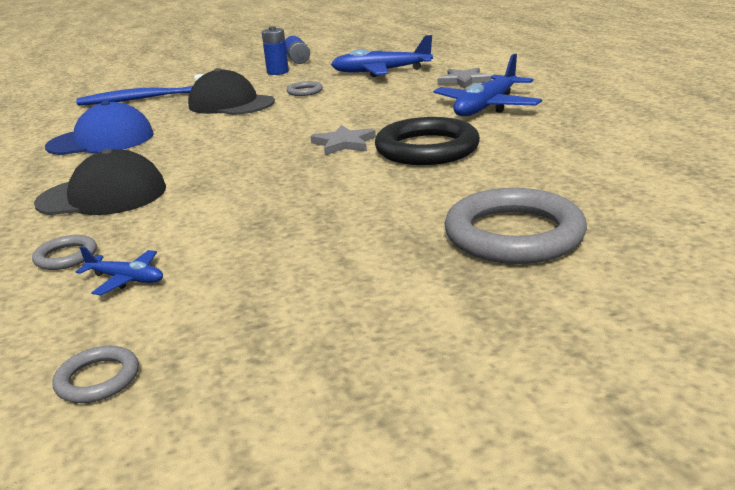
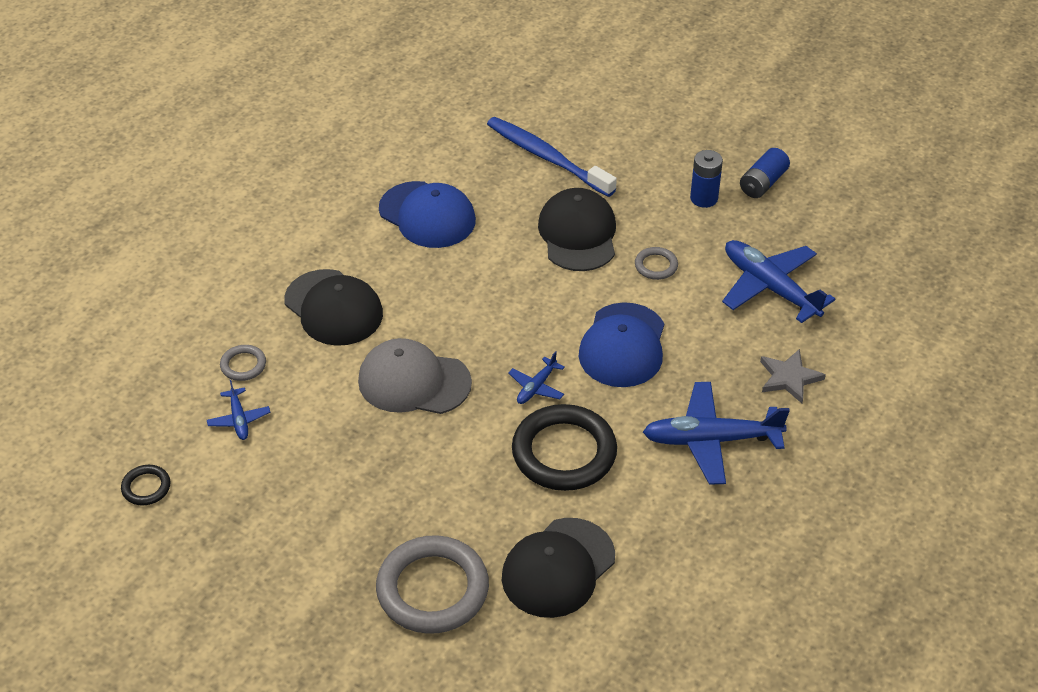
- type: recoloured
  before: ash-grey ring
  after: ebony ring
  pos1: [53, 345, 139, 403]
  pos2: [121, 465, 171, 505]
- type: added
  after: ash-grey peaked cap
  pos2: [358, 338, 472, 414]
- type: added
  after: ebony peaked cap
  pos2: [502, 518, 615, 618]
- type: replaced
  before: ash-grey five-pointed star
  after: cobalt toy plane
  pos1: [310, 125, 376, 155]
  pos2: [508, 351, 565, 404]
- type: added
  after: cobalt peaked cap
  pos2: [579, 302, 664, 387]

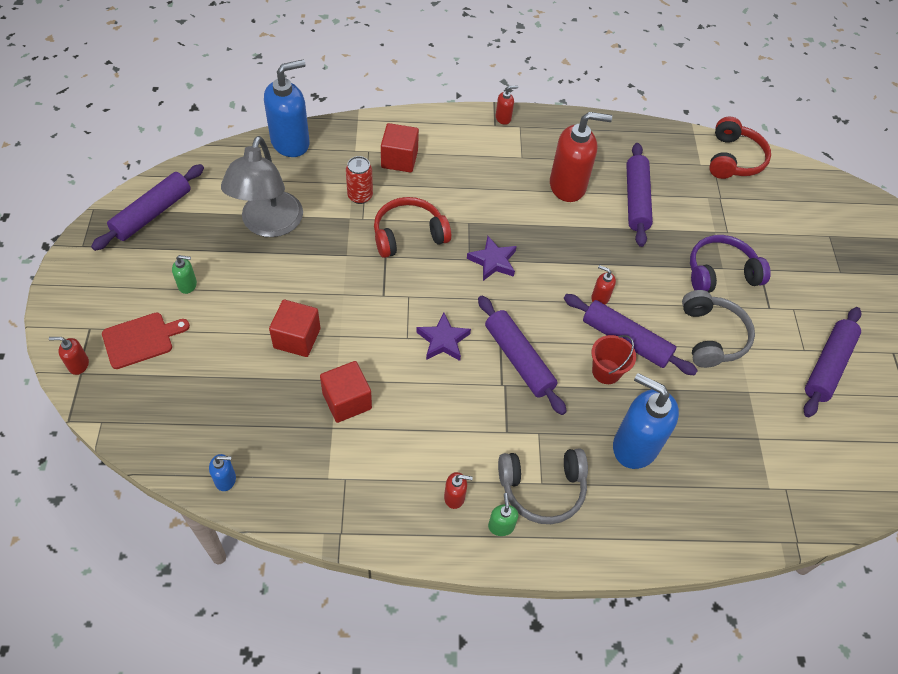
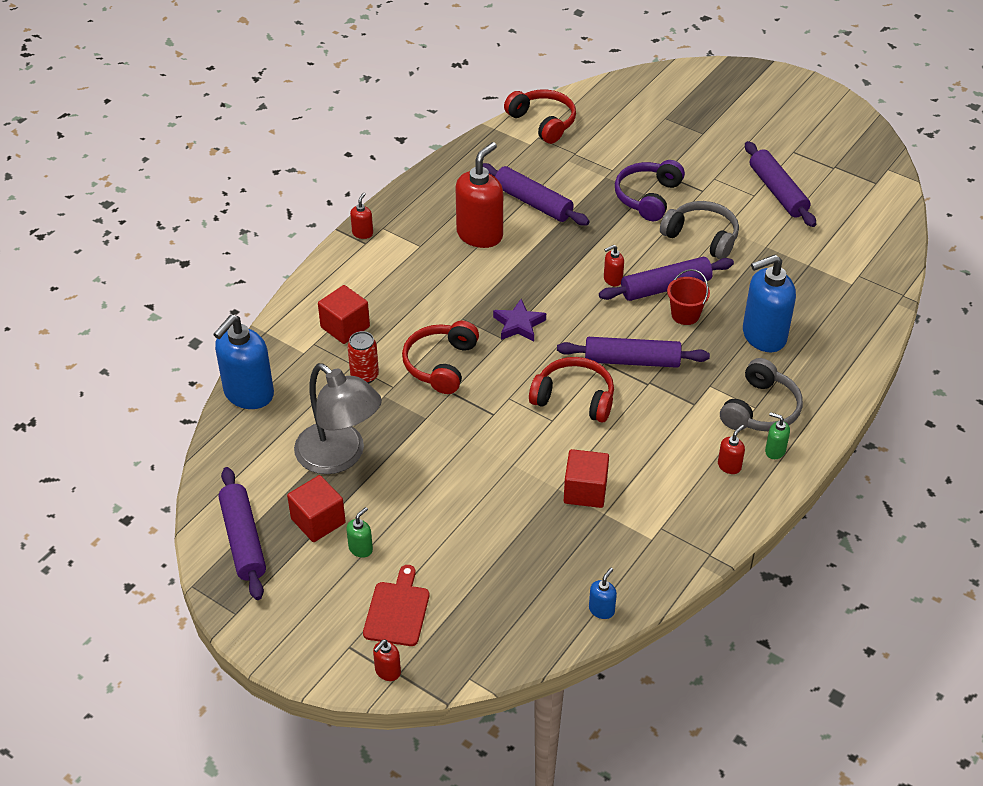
- type: turned
  before: cobalt soap dispenser
  pos1: [264, 60, 310, 157]
  pos2: [213, 315, 274, 409]
  turn: -150
- type: moved
  before: crimson block
  pos1: [269, 299, 320, 357]
  pos2: [287, 475, 346, 542]
- type: replaced
  before: purple five-pointed star
  after: crimson over-ear headphones
  pos1: [416, 313, 471, 361]
  pos2: [529, 357, 614, 423]

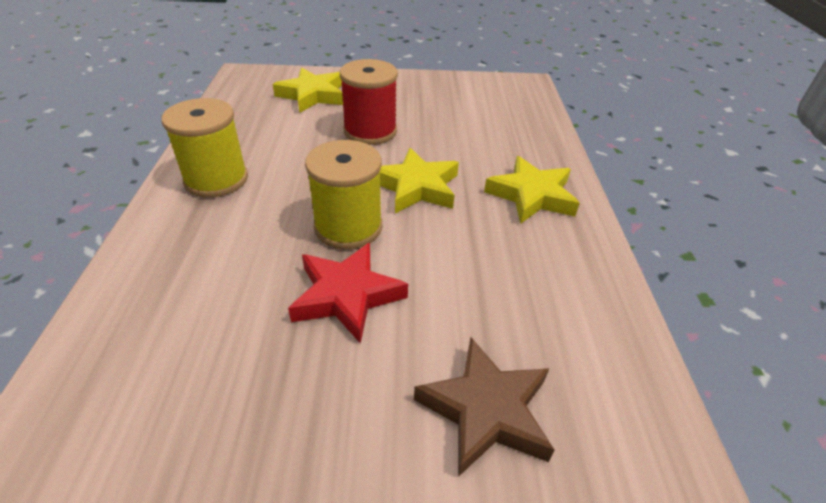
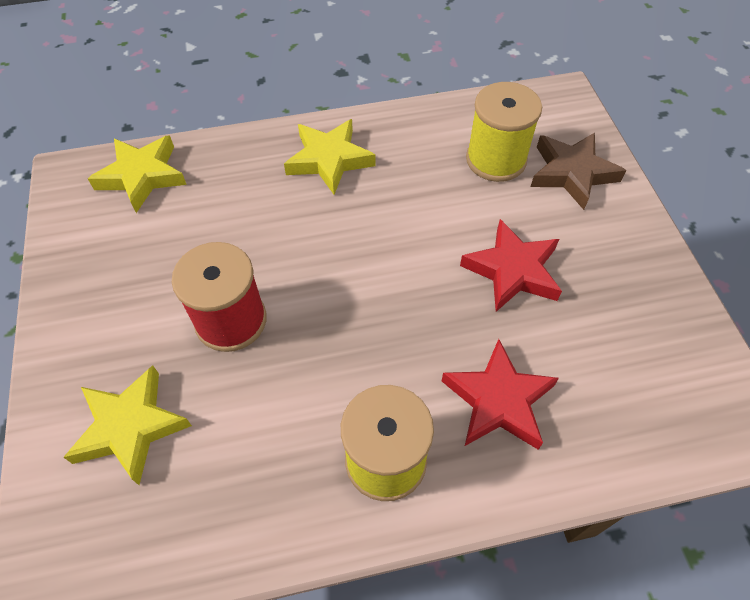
- type: moved
  before: yellow five-pointed star
  pos1: [380, 148, 459, 214]
  pos2: [88, 135, 187, 213]
- type: added
  after: crimson five-pointed star
  pos2: [442, 339, 559, 450]
- type: moved
  before: yellow reel of thread
  pos1: [305, 140, 382, 249]
  pos2: [466, 82, 542, 182]

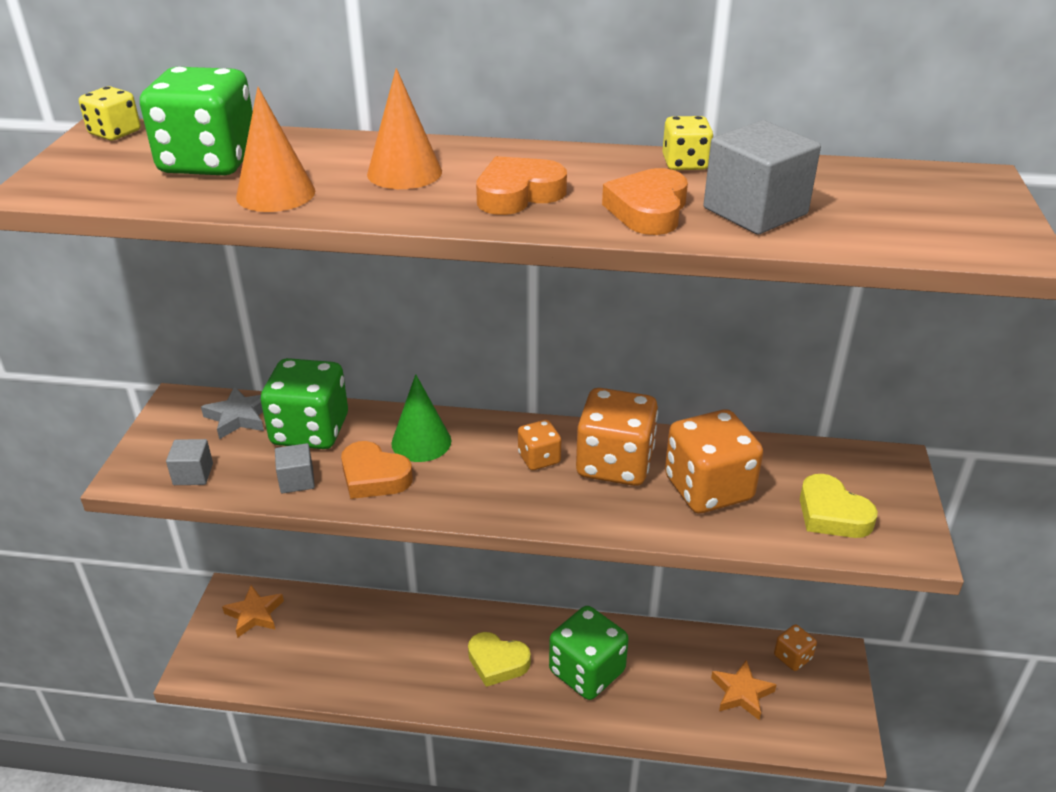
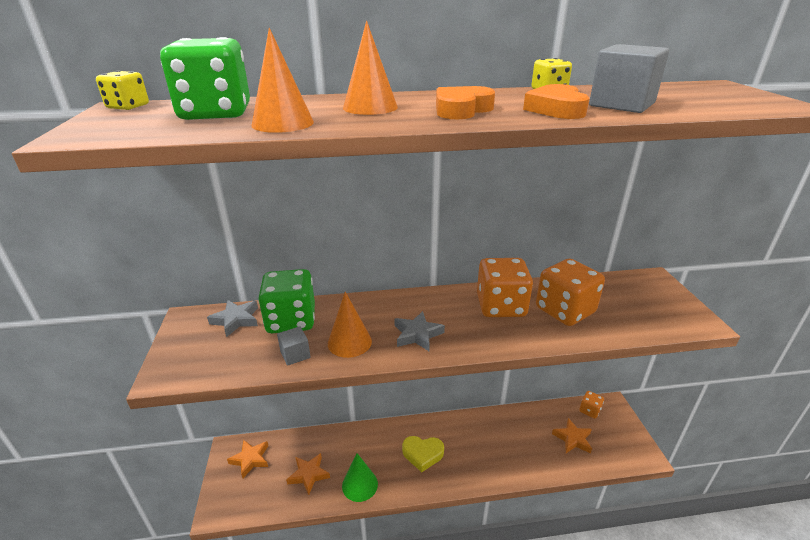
- type: added
  after: orange-coloured five-pointed star
  pos2: [286, 453, 330, 495]
- type: replaced
  before: orange-coloured heart shape
  after: orange-coloured cone
  pos1: [341, 441, 413, 499]
  pos2: [328, 292, 372, 358]
- type: moved
  before: green cone
  pos1: [391, 374, 451, 462]
  pos2: [342, 453, 378, 502]
- type: added
  after: ash-grey five-pointed star
  pos2: [394, 311, 445, 351]
- type: removed
  before: ash-grey block
  pos1: [166, 439, 213, 485]
- type: removed
  before: orange-coloured dice
  pos1: [518, 420, 561, 470]
- type: removed
  before: green dice
  pos1: [549, 606, 629, 700]
- type: removed
  before: yellow heart shape
  pos1: [800, 474, 878, 538]

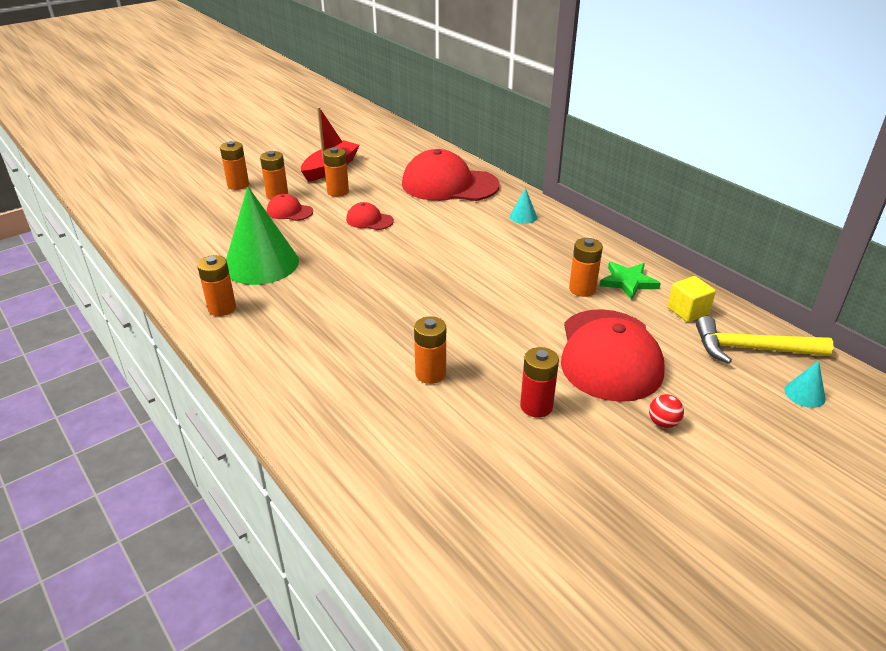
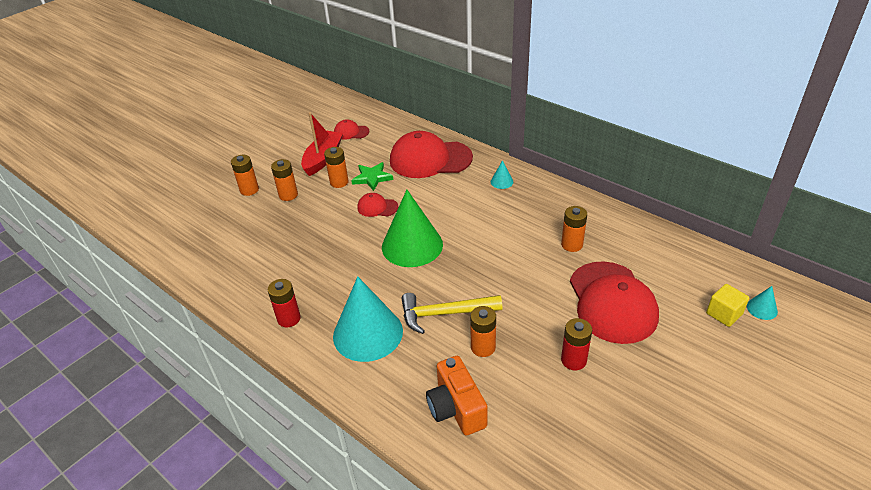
- type: recoloured
  before: orange-coloured power cell
  after: crimson power cell
  pos1: [197, 255, 236, 316]
  pos2: [268, 279, 301, 328]
- type: added
  after: turquoise cone
  pos2: [333, 276, 403, 362]
- type: moved
  before: crimson peaked cap
  pos1: [267, 194, 313, 221]
  pos2: [334, 120, 369, 139]
- type: moved
  before: green five-pointed star
  pos1: [600, 262, 661, 300]
  pos2: [351, 162, 393, 191]
- type: moved
  before: green cone
  pos1: [226, 186, 299, 285]
  pos2: [382, 190, 443, 267]
- type: moved
  before: yellow carpenter's hammer
  pos1: [696, 316, 834, 364]
  pos2: [401, 293, 502, 334]
- type: added
  after: orange-coloured photo camera
  pos2: [426, 356, 488, 436]
- type: moved
  before: yellow block
  pos1: [668, 276, 716, 322]
  pos2: [706, 284, 749, 327]
- type: removed
  before: crimson play ball
  pos1: [649, 394, 684, 428]

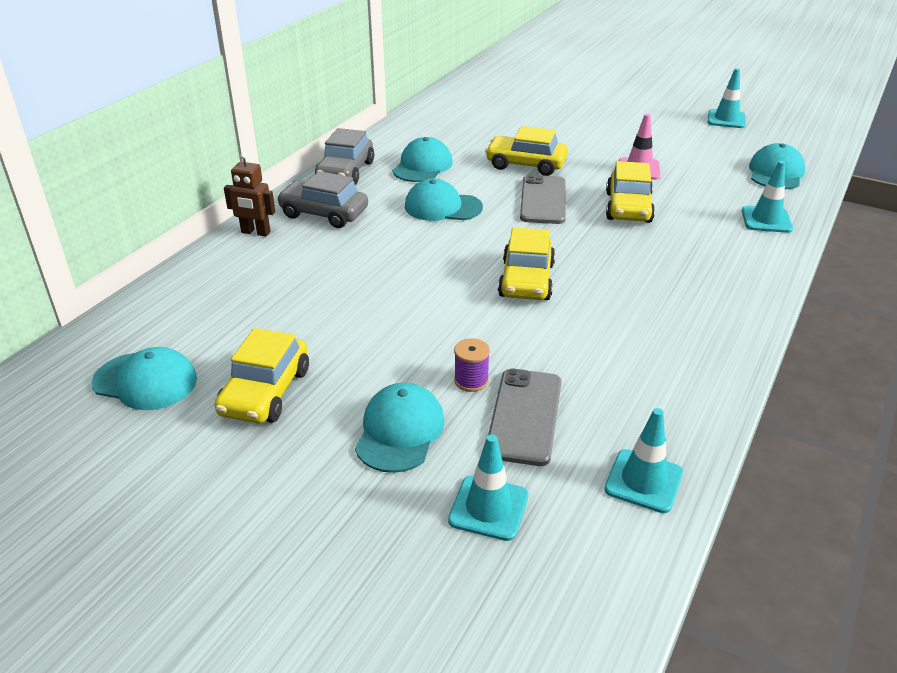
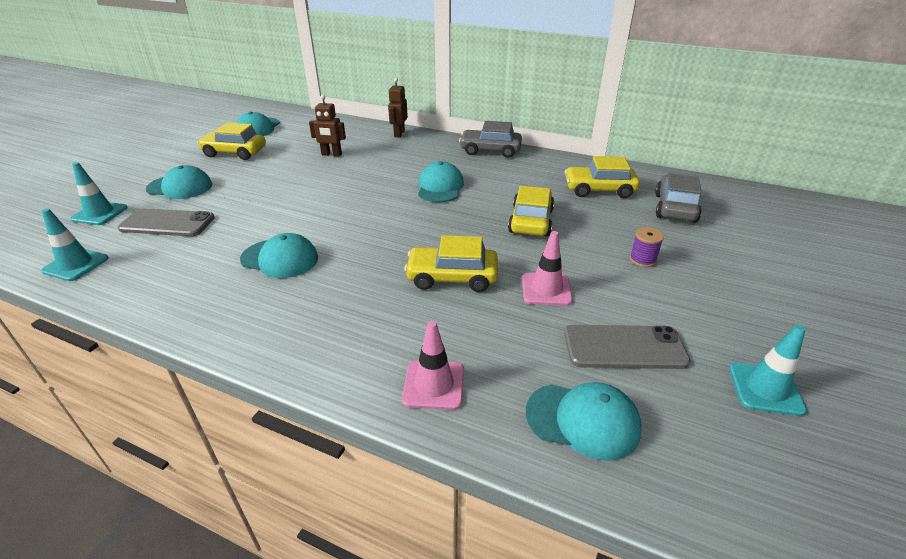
- type: moved
  before: turquoise peaked cap
  pos1: [392, 137, 453, 182]
  pos2: [240, 233, 318, 278]
- type: added
  after: brown toy robot
  pos2: [309, 95, 346, 156]
- type: recoloured
  before: turquoise traffic cone
  after: rose-pink traffic cone
  pos1: [742, 161, 793, 233]
  pos2: [402, 321, 464, 410]
- type: moved
  before: ash-grey phone
  pos1: [520, 174, 566, 224]
  pos2: [564, 325, 690, 369]
- type: moved
  before: yellow car
  pos1: [498, 227, 555, 300]
  pos2: [565, 156, 640, 198]
- type: moved
  before: purple reel of thread
  pos1: [454, 338, 490, 392]
  pos2: [630, 227, 664, 267]
- type: moved
  before: ash-grey car
  pos1: [277, 171, 368, 228]
  pos2: [655, 173, 702, 223]

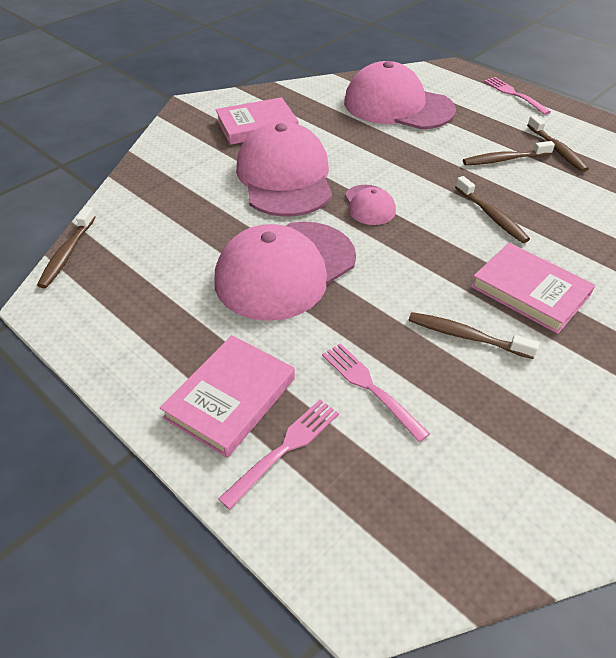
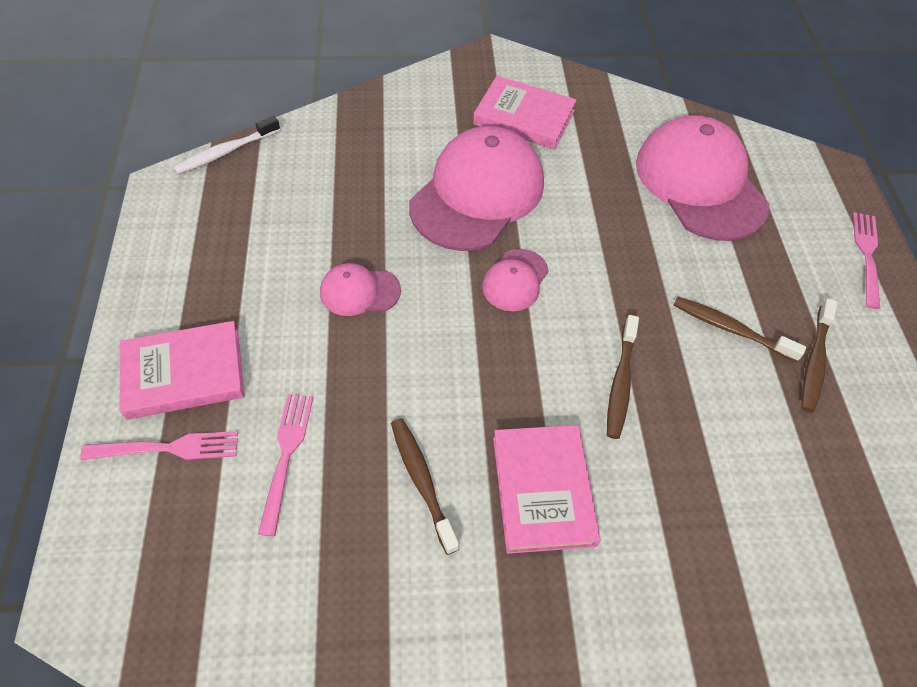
- type: recoloured
  before: brown dental brush
  after: pure white dental brush
  pos1: [37, 207, 96, 288]
  pos2: [173, 116, 280, 174]
- type: resized
  before: rose-pink peaked cap
  pos1: [215, 221, 356, 321]
  pos2: [320, 263, 401, 316]
  scale: 0.47

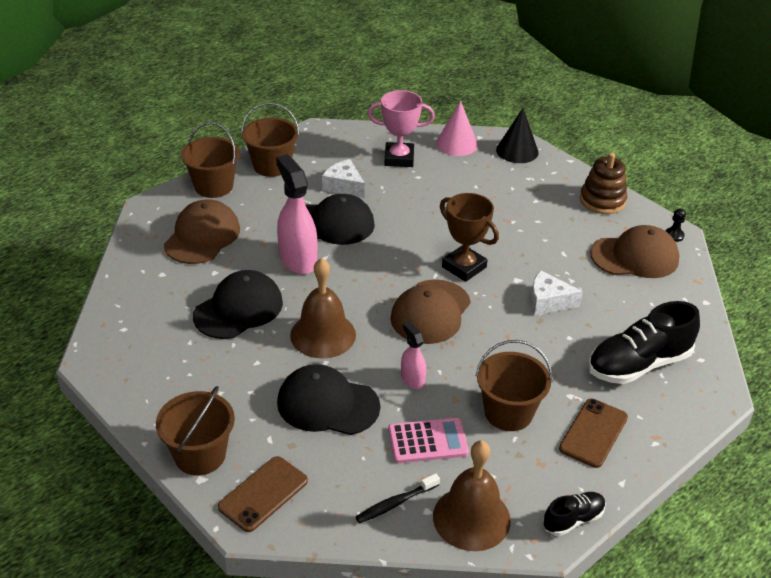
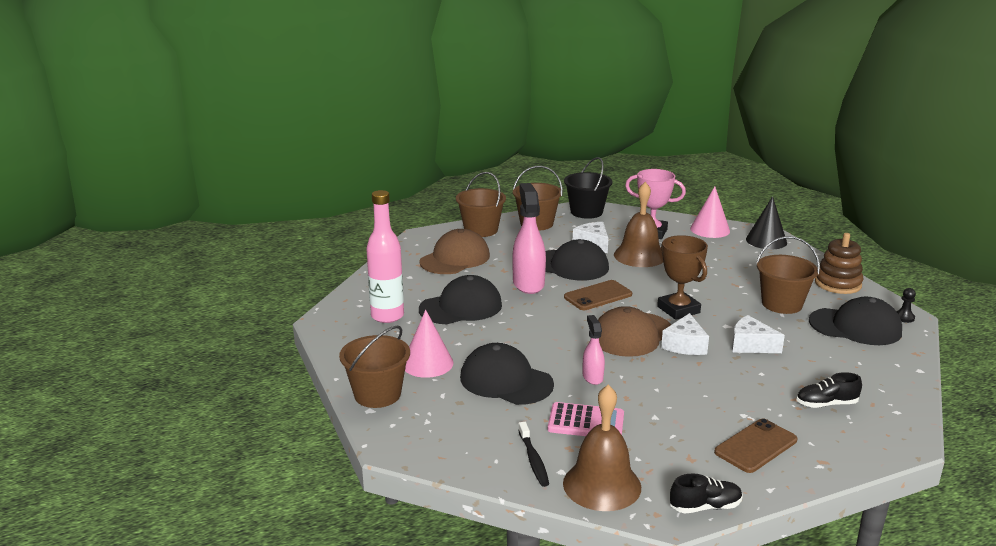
- type: added
  after: rose-pink bottle
  pos2: [366, 190, 404, 323]
- type: added
  after: rose-pink cone
  pos2: [405, 310, 453, 378]
- type: turned
  before: ebony dental brush
  pos1: [356, 473, 440, 523]
  pos2: [518, 422, 549, 487]
  turn: -90
- type: added
  after: ebony pail
  pos2: [564, 157, 612, 219]
- type: moved
  before: brown phone
  pos1: [218, 456, 308, 532]
  pos2: [564, 280, 632, 310]
- type: moved
  before: brown school bell
  pos1: [290, 258, 356, 359]
  pos2: [614, 182, 663, 267]
- type: added
  after: pure white piece of cheese
  pos2: [661, 313, 709, 355]
- type: moved
  before: brown pail
  pos1: [476, 340, 552, 431]
  pos2: [756, 236, 820, 314]
- type: resized
  before: ebony lace-up shoe
  pos1: [588, 301, 700, 384]
  pos2: [796, 372, 862, 408]
  scale: 0.52
- type: recoloured
  before: brown peaked cap
  after: ebony peaked cap
  pos1: [590, 225, 679, 278]
  pos2: [809, 296, 902, 345]

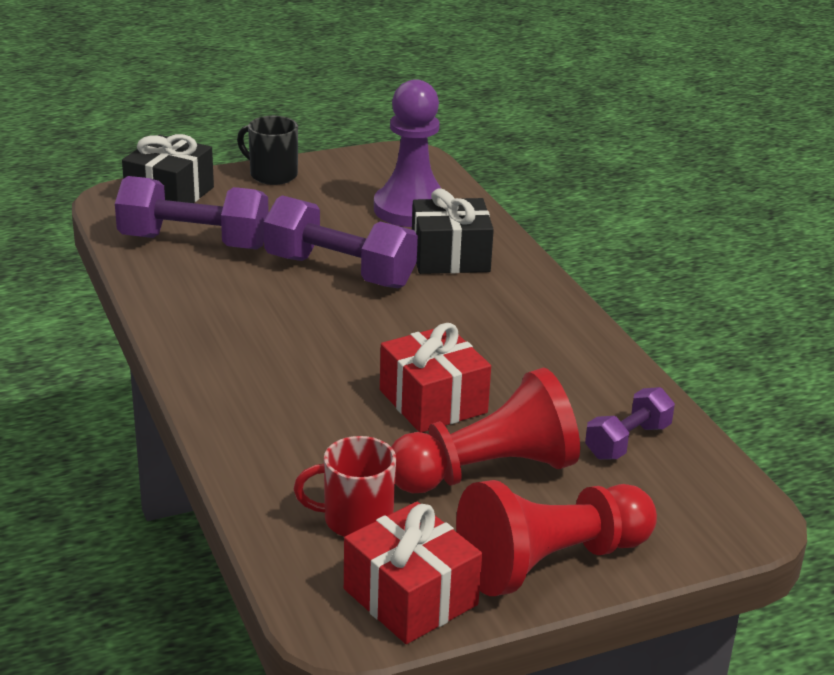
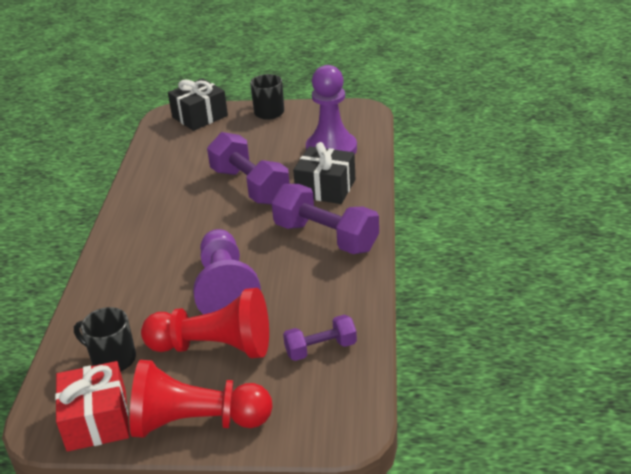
- type: recoloured
  before: crimson mug
  after: ebony mug
  pos1: [294, 436, 396, 537]
  pos2: [74, 307, 136, 372]
- type: replaced
  before: crimson wrapped gift
  after: purple game pawn
  pos1: [380, 323, 491, 433]
  pos2: [193, 229, 261, 315]
- type: moved
  before: purple hand weight
  pos1: [115, 176, 269, 250]
  pos2: [272, 184, 379, 254]

